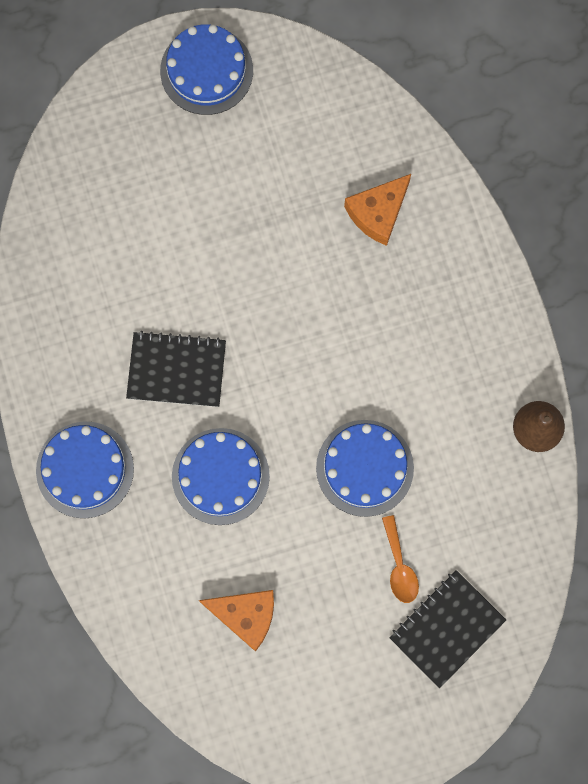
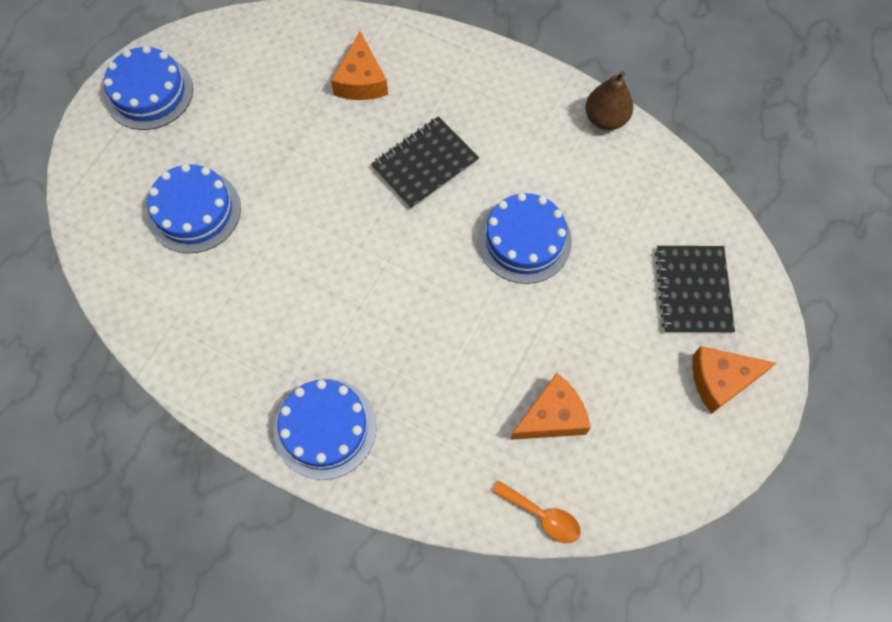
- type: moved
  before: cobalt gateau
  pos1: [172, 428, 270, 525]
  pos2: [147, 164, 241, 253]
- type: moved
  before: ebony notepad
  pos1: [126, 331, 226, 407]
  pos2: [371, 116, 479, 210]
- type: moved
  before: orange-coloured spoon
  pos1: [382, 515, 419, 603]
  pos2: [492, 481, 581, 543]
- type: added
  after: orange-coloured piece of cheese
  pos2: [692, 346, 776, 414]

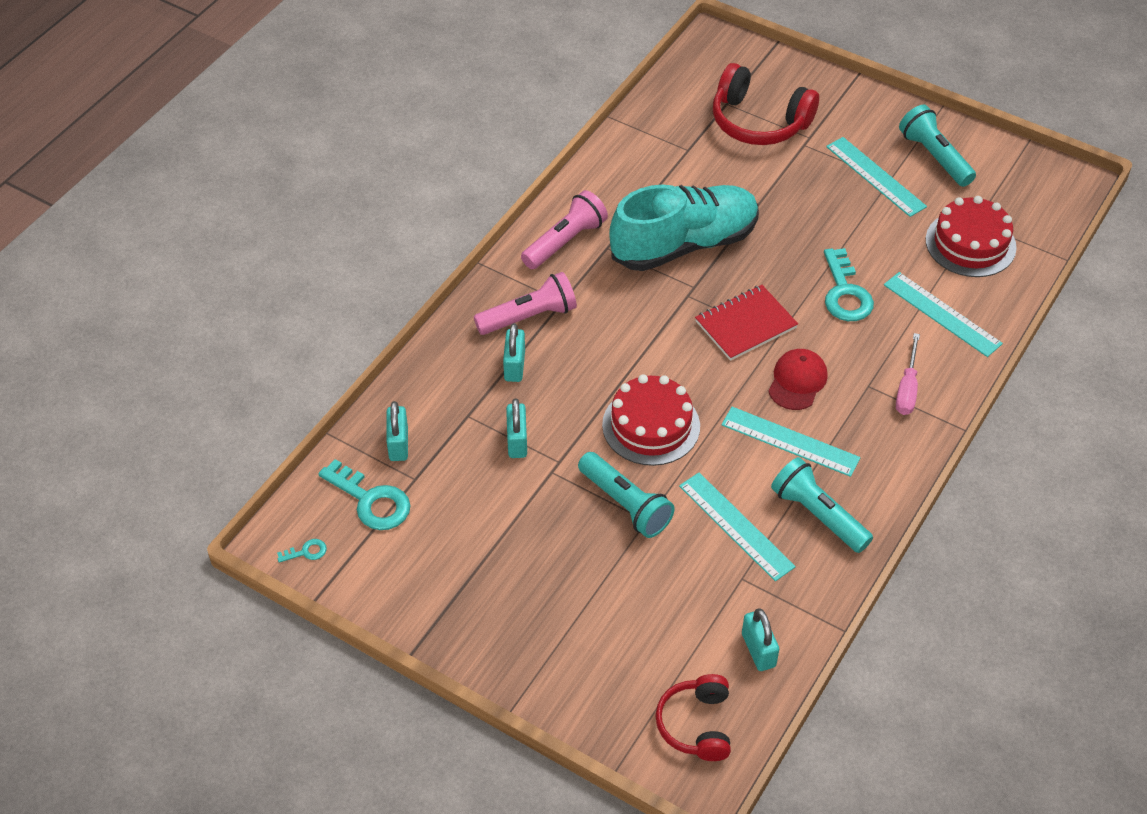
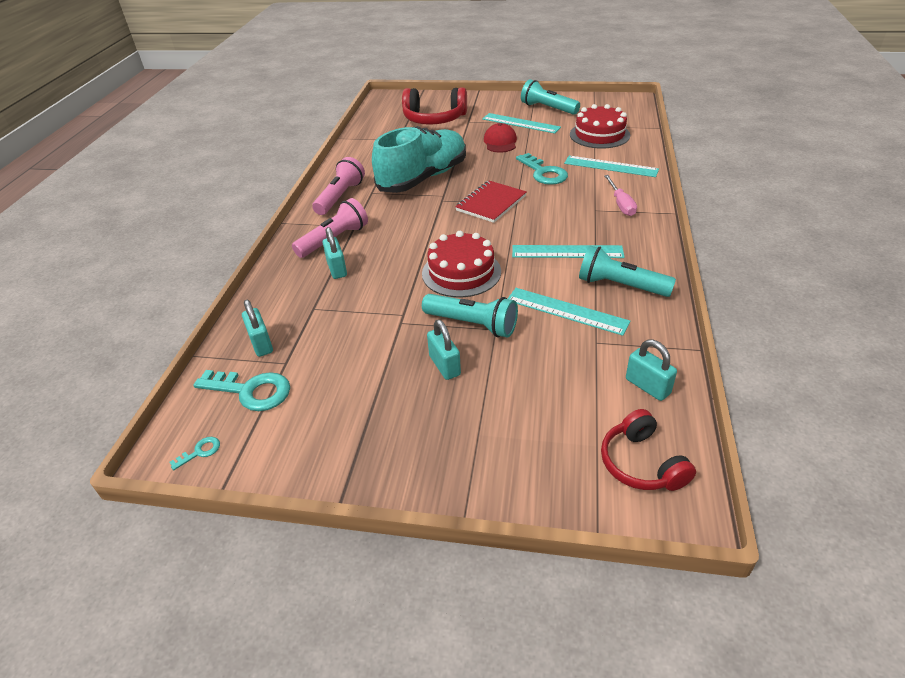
- type: moved
  before: turquoise small lock
  pos1: [506, 398, 527, 458]
  pos2: [427, 320, 461, 380]
- type: moved
  before: crimson peaked cap
  pos1: [768, 349, 828, 410]
  pos2: [484, 123, 517, 153]

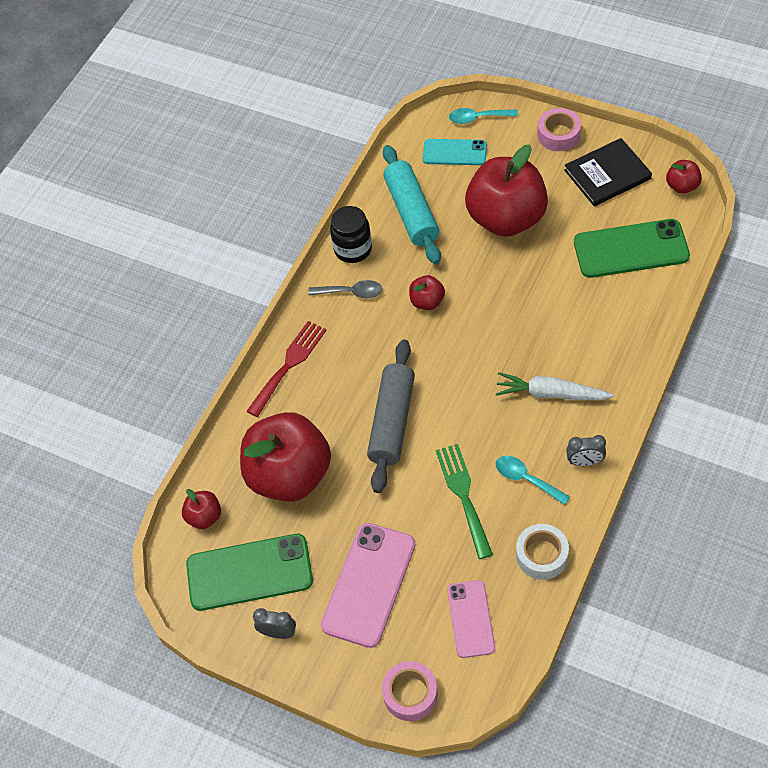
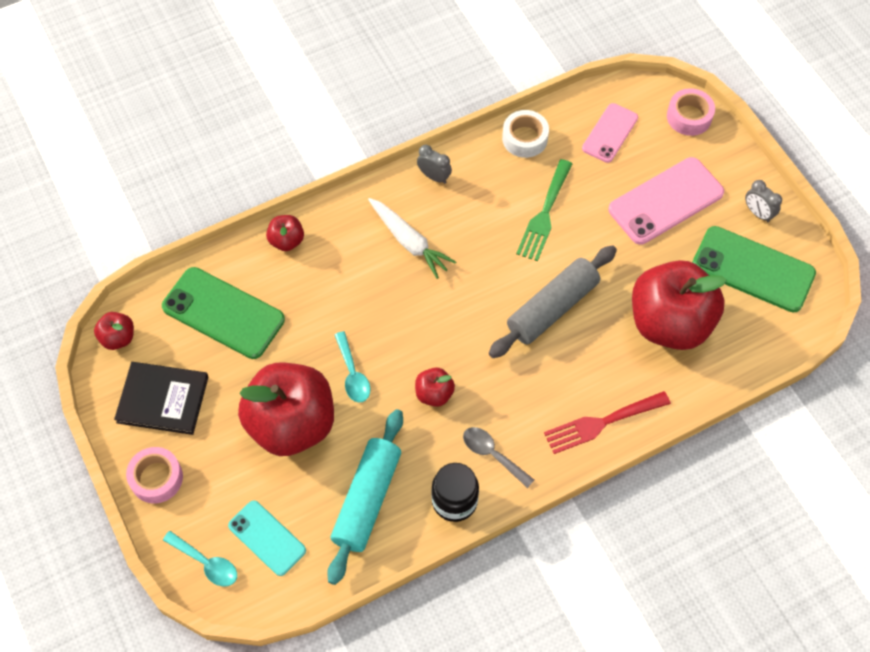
- type: moved
  before: crimson apple
  pos1: [182, 489, 221, 529]
  pos2: [266, 215, 304, 251]
- type: moved
  before: turquoise spoon
  pos1: [496, 456, 570, 505]
  pos2: [335, 331, 371, 402]

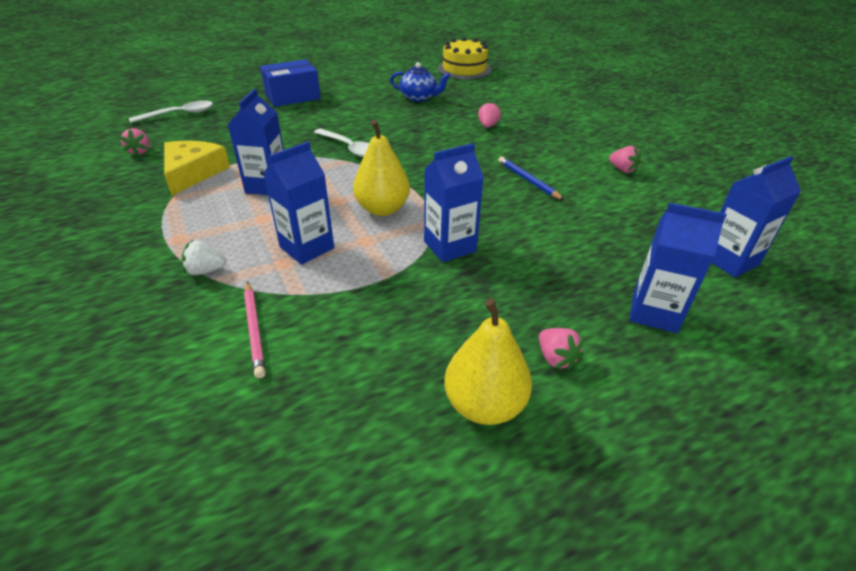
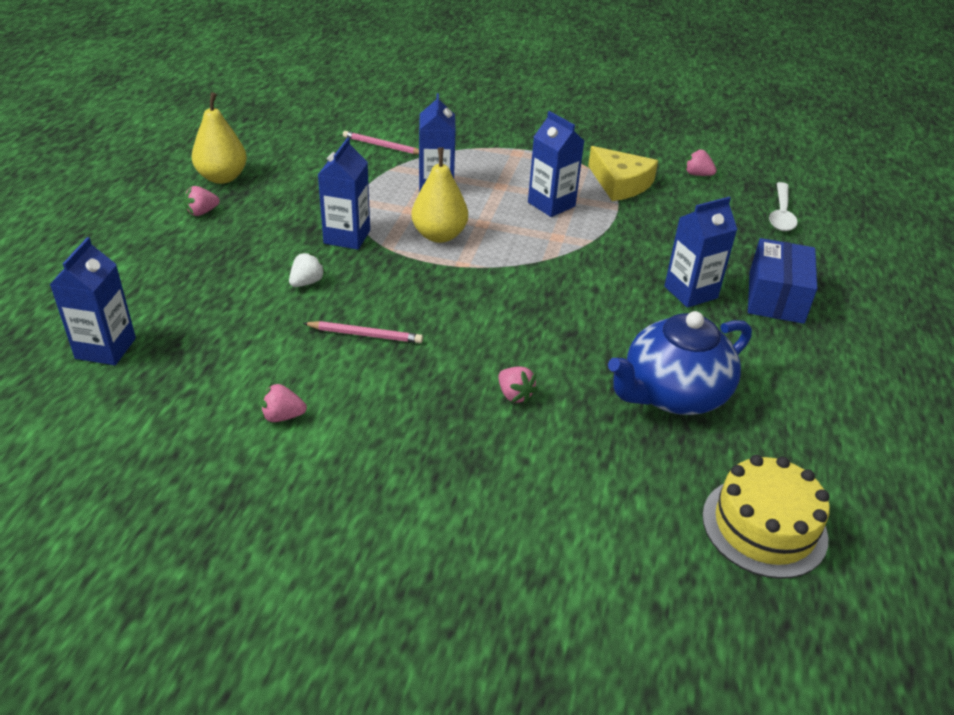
- type: turned
  before: rose-pink strawberry
  pos1: [539, 328, 584, 370]
  pos2: [184, 186, 220, 216]
  turn: -45
- type: moved
  before: pure white strawberry
  pos1: [182, 240, 226, 275]
  pos2: [289, 252, 326, 287]
- type: recoloured
  before: cobalt wooden pencil
  after: rose-pink wooden pencil
  pos1: [498, 156, 564, 200]
  pos2: [303, 321, 423, 343]
- type: resized
  before: cobalt teapot
  pos1: [390, 62, 450, 102]
  pos2: [608, 311, 752, 415]
  scale: 1.69
- type: moved
  before: cobalt carton
  pos1: [630, 203, 727, 333]
  pos2: [664, 197, 737, 308]
- type: removed
  before: pure white spoon
  pos1: [314, 128, 369, 157]

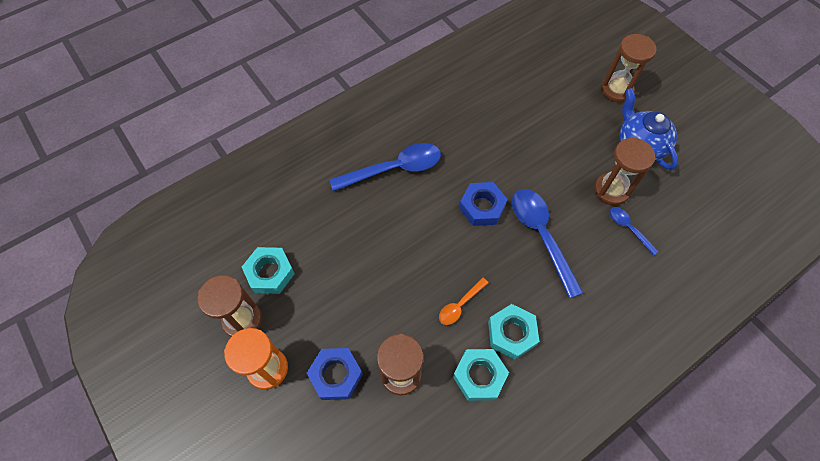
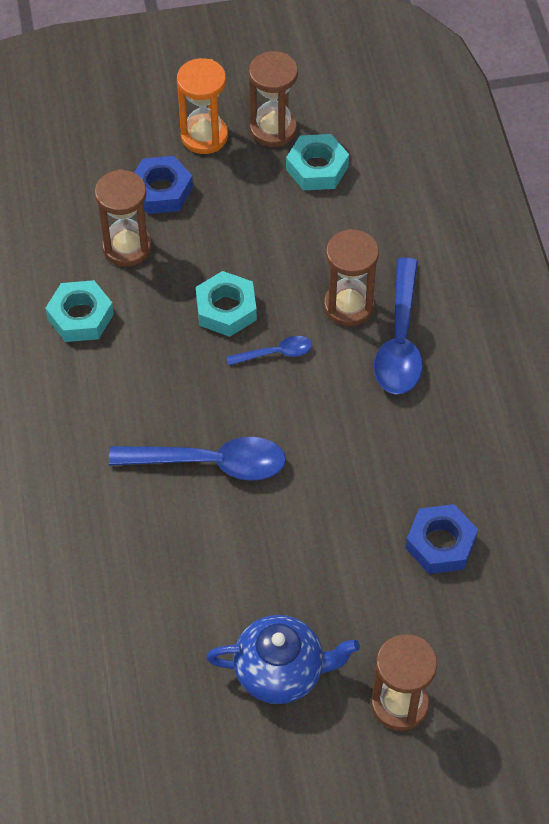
- type: moved
  before: turquoise nut
  pos1: [488, 304, 539, 360]
  pos2: [196, 271, 257, 337]
- type: moved
  before: cobalt spoon
  pos1: [609, 207, 659, 256]
  pos2: [226, 336, 312, 366]
- type: moved
  before: brown sandglass
  pos1: [594, 137, 655, 205]
  pos2: [324, 229, 379, 326]
- type: moved
  before: cobalt nut
  pos1: [459, 182, 508, 226]
  pos2: [405, 504, 478, 574]
- type: removed
  before: orange-coloured spoon
  pos1: [439, 278, 488, 325]

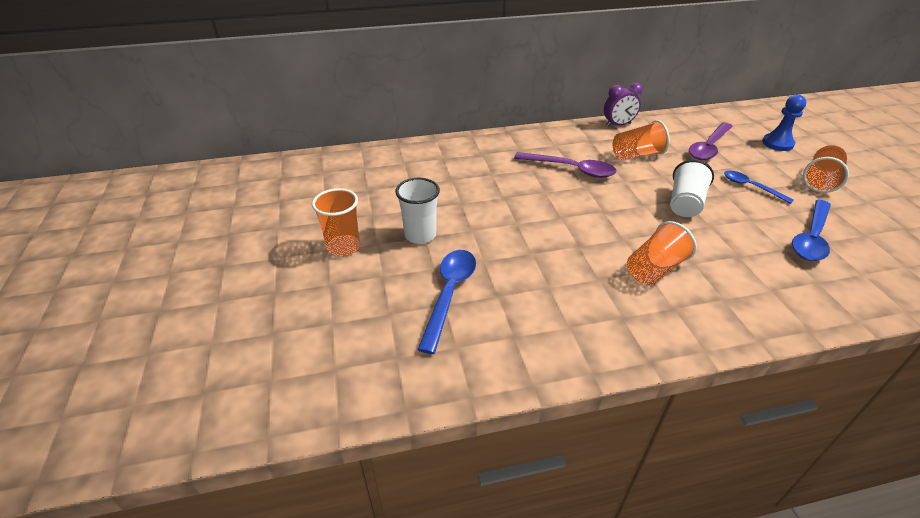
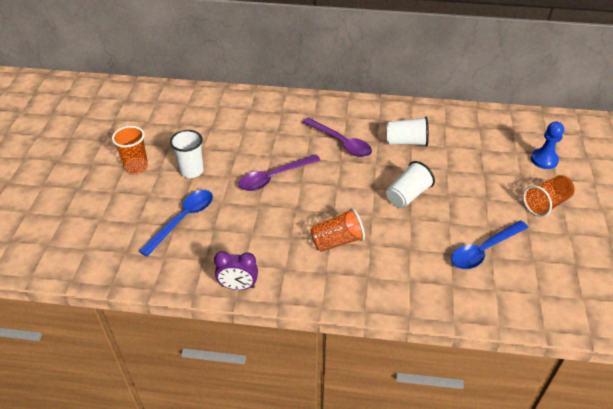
- type: moved
  before: purple bedside clock
  pos1: [604, 82, 643, 127]
  pos2: [214, 251, 258, 290]
- type: moved
  before: purple spoon
  pos1: [689, 123, 733, 160]
  pos2: [238, 154, 321, 191]
- type: recoloured
  before: orange-coloured tumbler
  after: pure white tumbler
  pos1: [613, 120, 670, 160]
  pos2: [386, 117, 429, 147]
- type: removed
  before: cobalt spoon
  pos1: [724, 171, 794, 204]

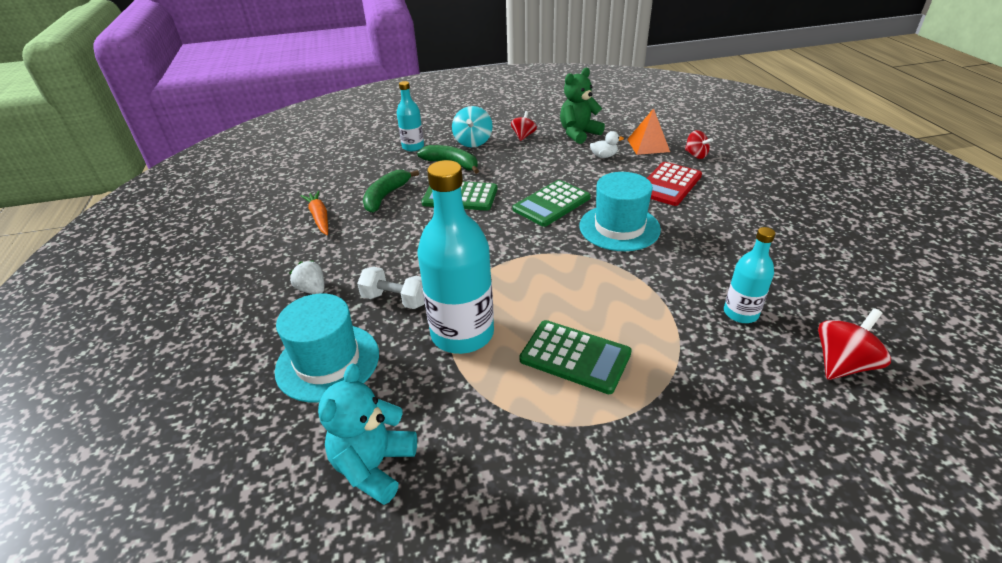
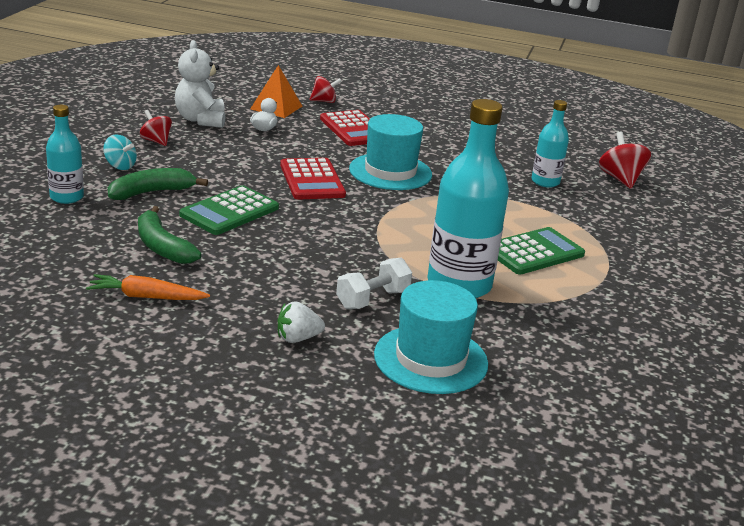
- type: resized
  before: turquoise spinning top
  pos1: [452, 106, 493, 147]
  pos2: [103, 135, 137, 170]
  scale: 0.66
- type: recoloured
  before: green teddy
  after: pure white teddy
  pos1: [560, 68, 605, 144]
  pos2: [175, 40, 225, 128]
- type: recoloured
  before: green calculator
  after: crimson calculator
  pos1: [512, 180, 591, 227]
  pos2: [280, 158, 346, 200]
- type: removed
  before: turquoise teddy
  pos1: [318, 363, 417, 505]

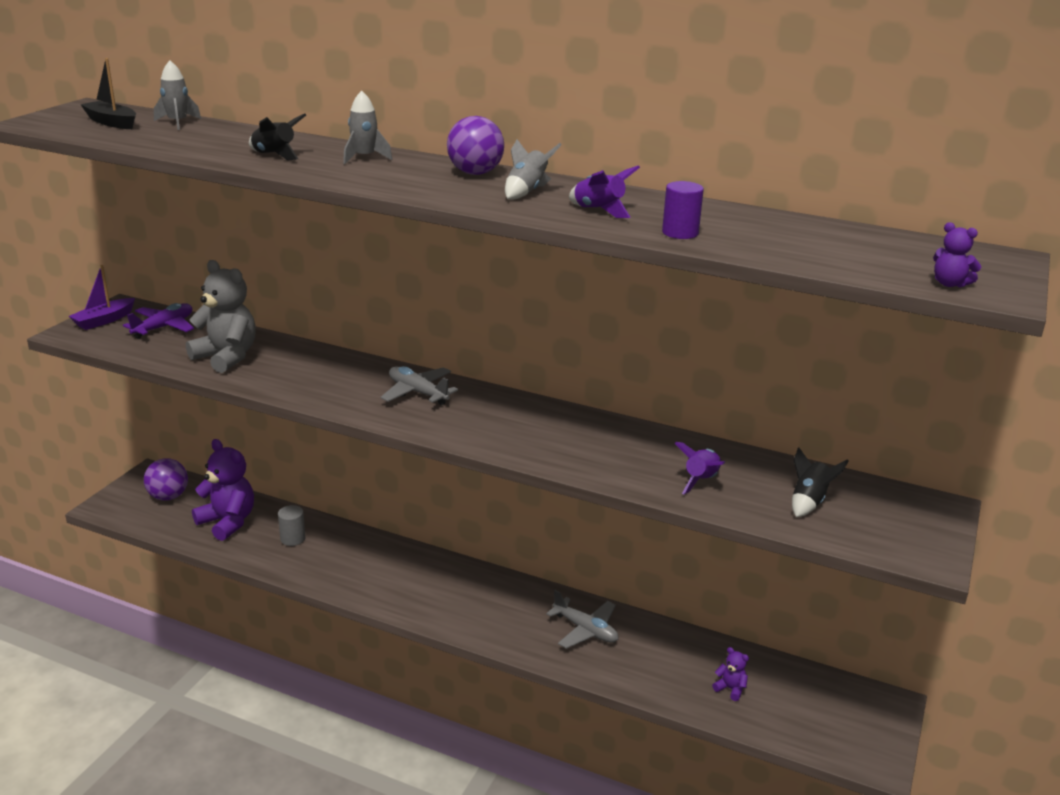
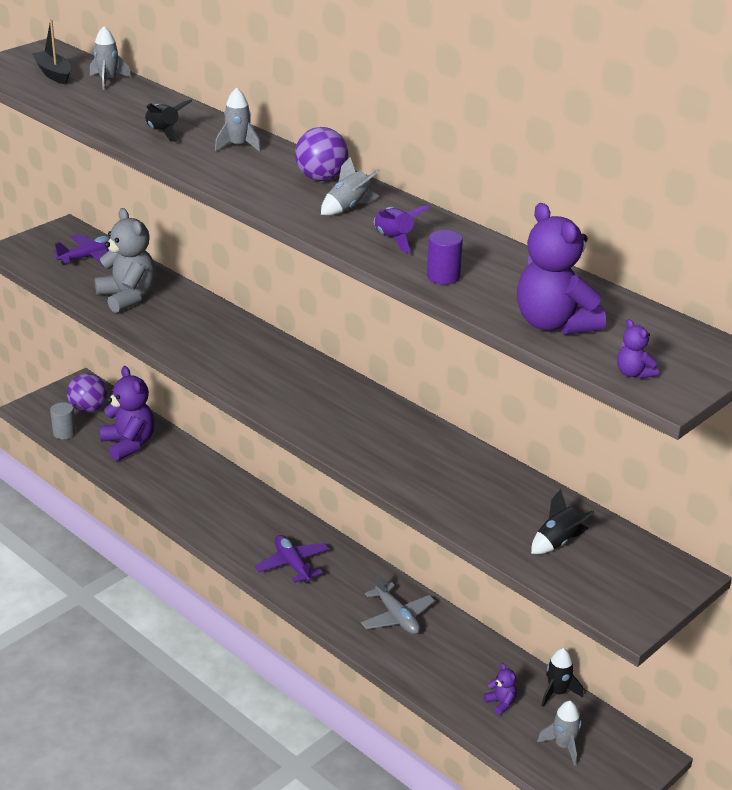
- type: moved
  before: ash-grey solid cylinder
  pos1: [278, 505, 306, 546]
  pos2: [50, 402, 76, 439]
- type: added
  after: purple toy plane
  pos2: [255, 535, 329, 584]
- type: added
  after: purple teddy
  pos2: [517, 203, 606, 335]
- type: added
  after: ash-grey rocket
  pos2: [537, 701, 581, 766]
- type: added
  after: ebony rocket
  pos2: [542, 648, 583, 707]
- type: removed
  before: purple toy boat
  pos1: [69, 265, 135, 330]
- type: removed
  before: ash-grey toy plane
  pos1: [380, 366, 458, 405]
- type: removed
  before: purple rocket
  pos1: [675, 442, 725, 495]

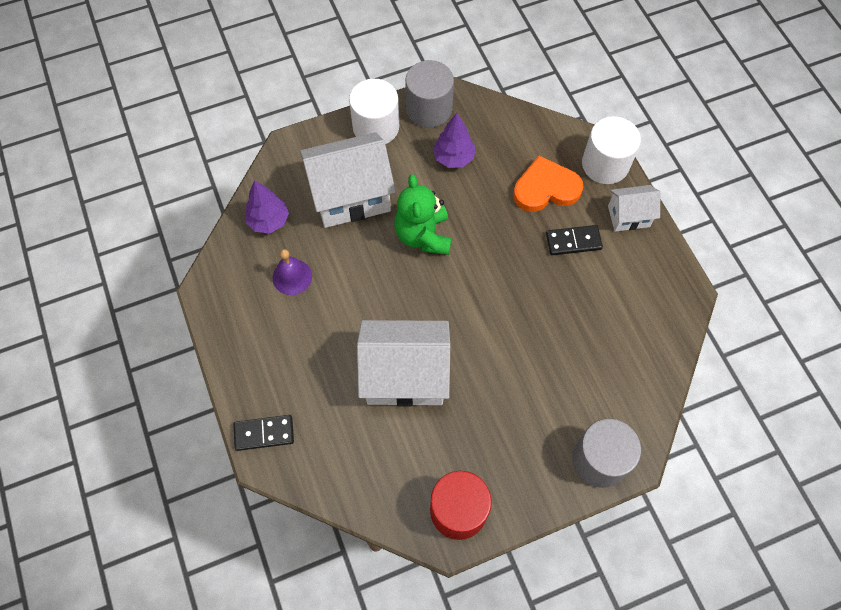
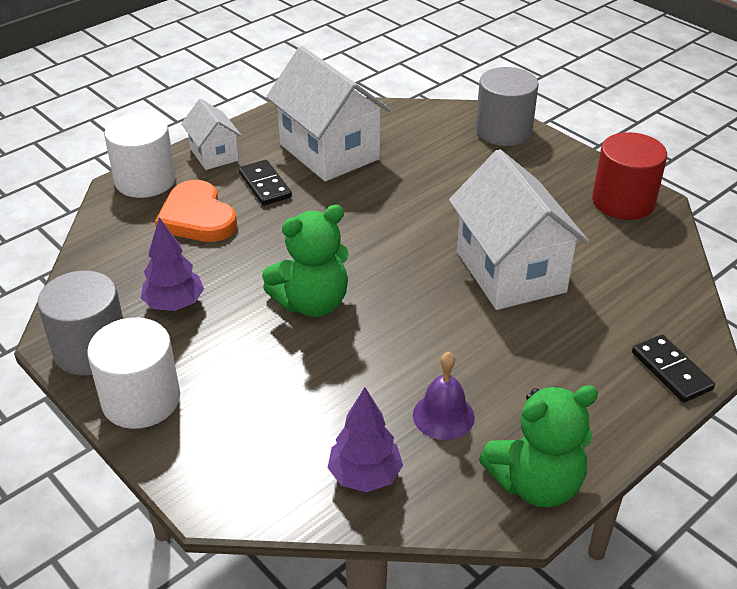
- type: moved
  before: pure white house
  pos1: [300, 132, 396, 228]
  pos2: [266, 46, 391, 181]
- type: added
  after: green teddy
  pos2: [479, 385, 598, 507]

